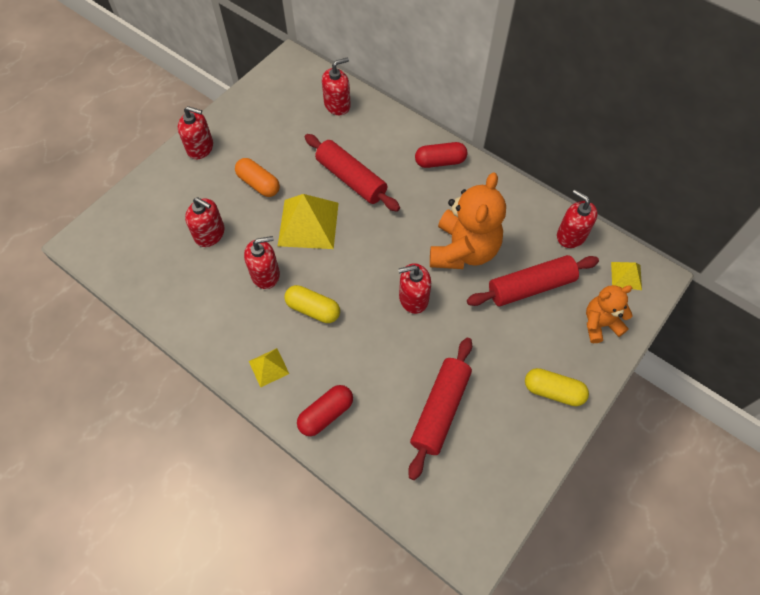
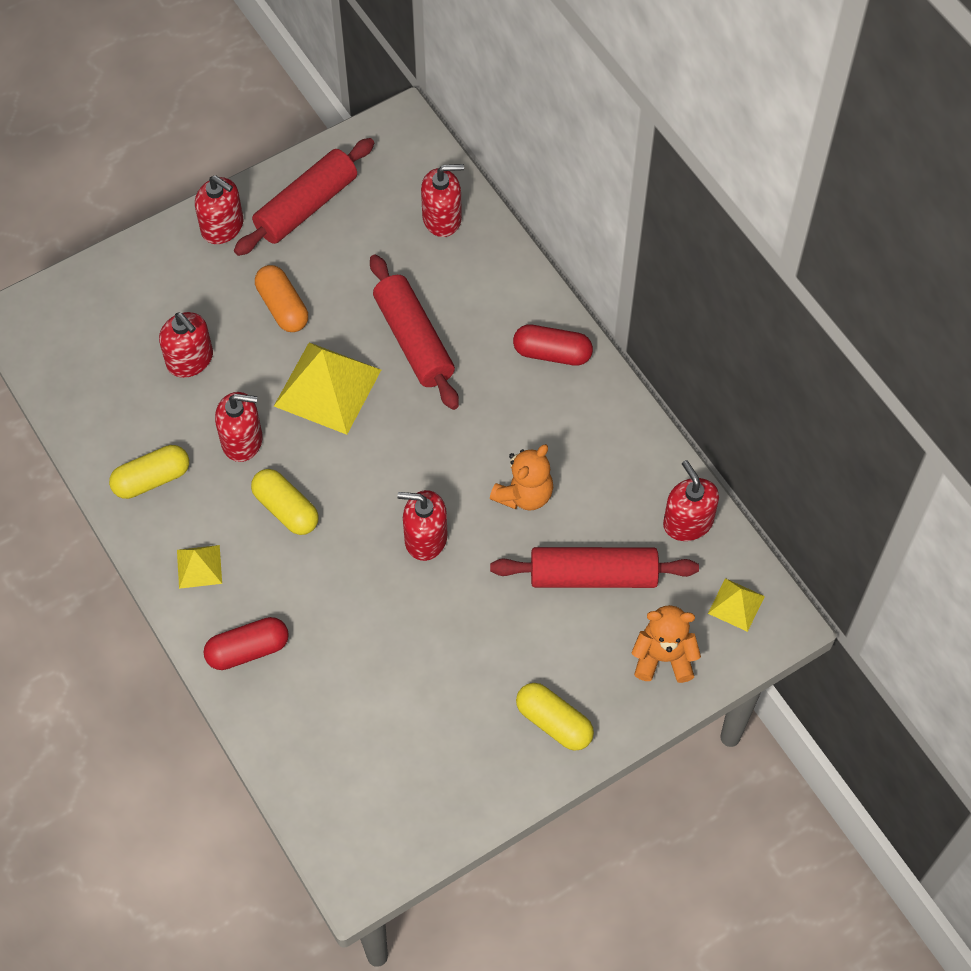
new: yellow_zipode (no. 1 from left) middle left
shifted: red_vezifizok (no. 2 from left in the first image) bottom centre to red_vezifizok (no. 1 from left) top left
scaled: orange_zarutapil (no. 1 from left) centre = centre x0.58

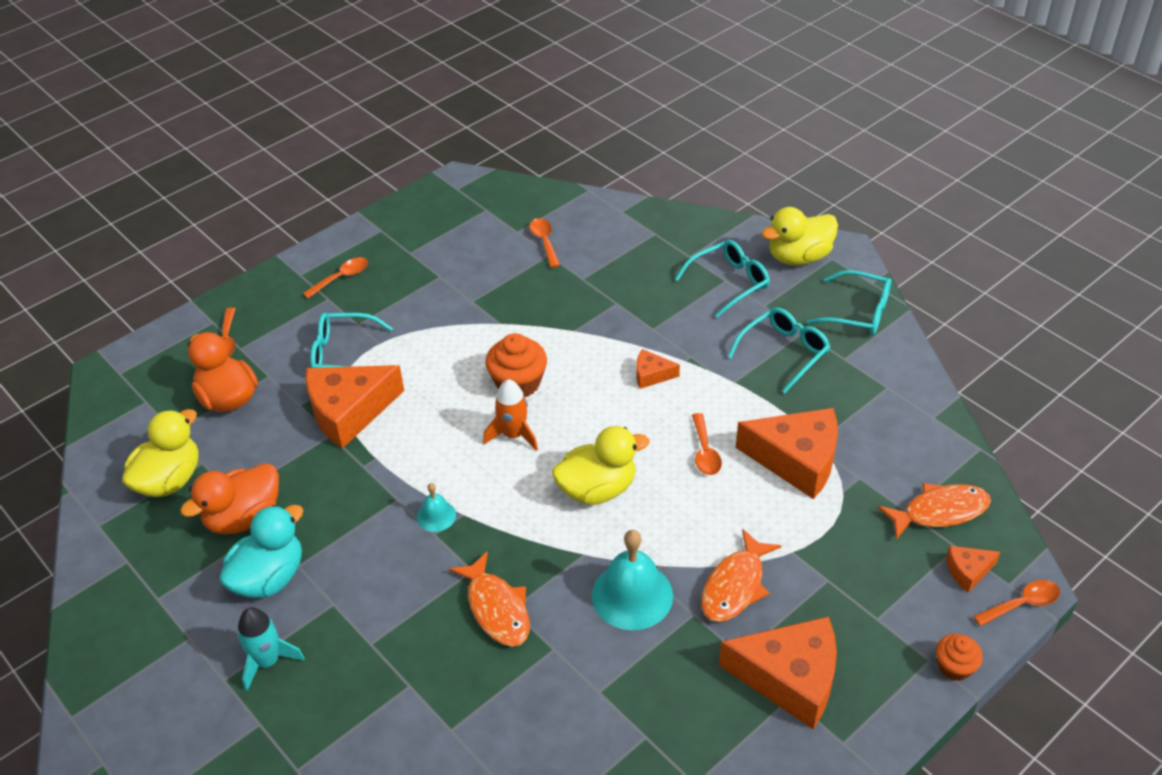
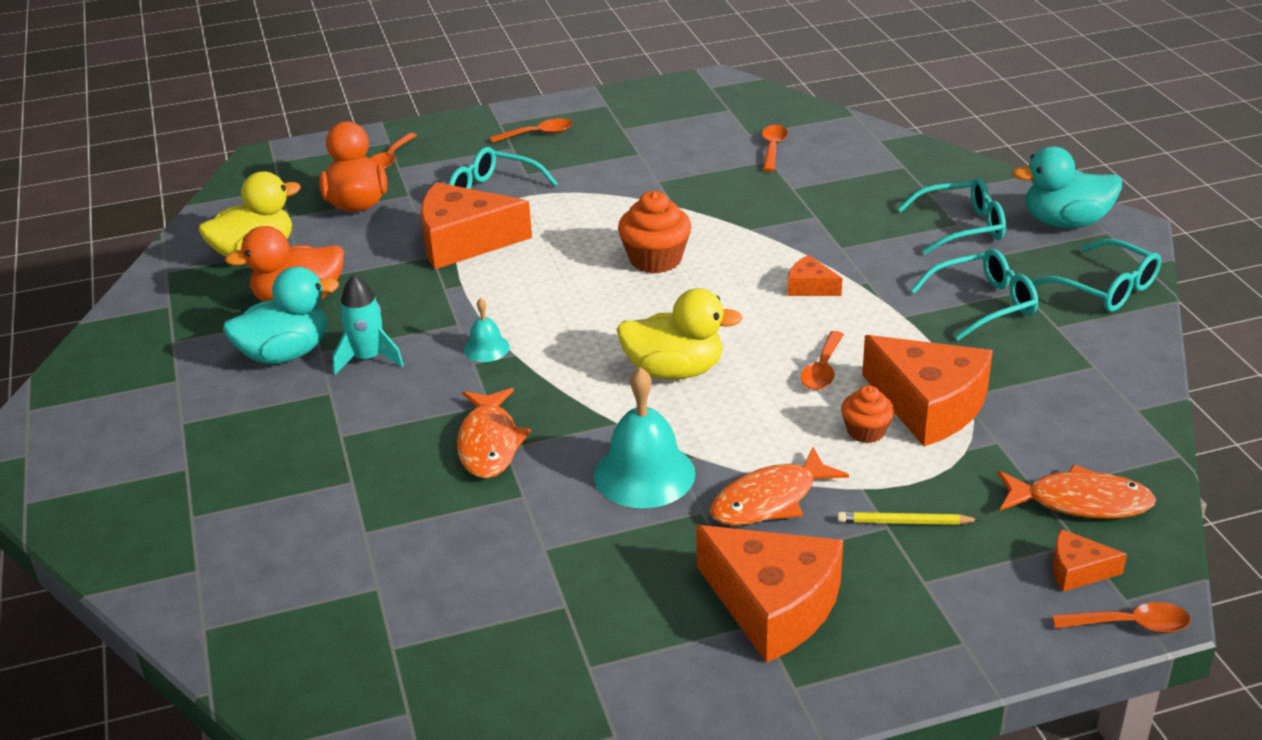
gone: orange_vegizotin centre
new: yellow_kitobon bottom right
shifted: turquoise_vegizotin bottom left to middle left; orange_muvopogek (no. 2 from left) bottom right to middle right
repainted: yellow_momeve (no. 3 from left) top right to turquoise_momeve (no. 2 from left) top right

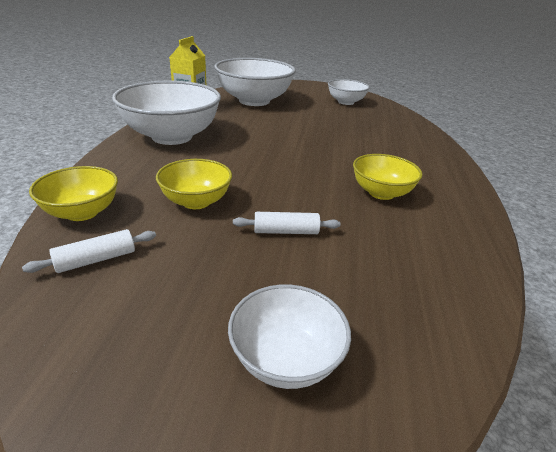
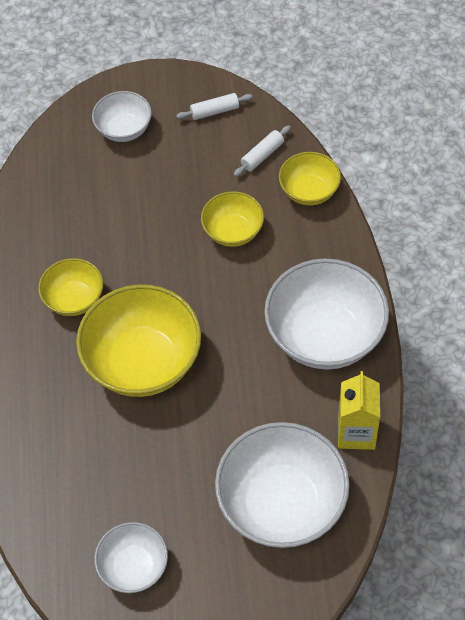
new: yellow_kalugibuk (no. 2 from left) middle left
shifted: white_vezifizok (no. 2 from left in the first image) centre to white_vezifizok (no. 1 from left) top centre

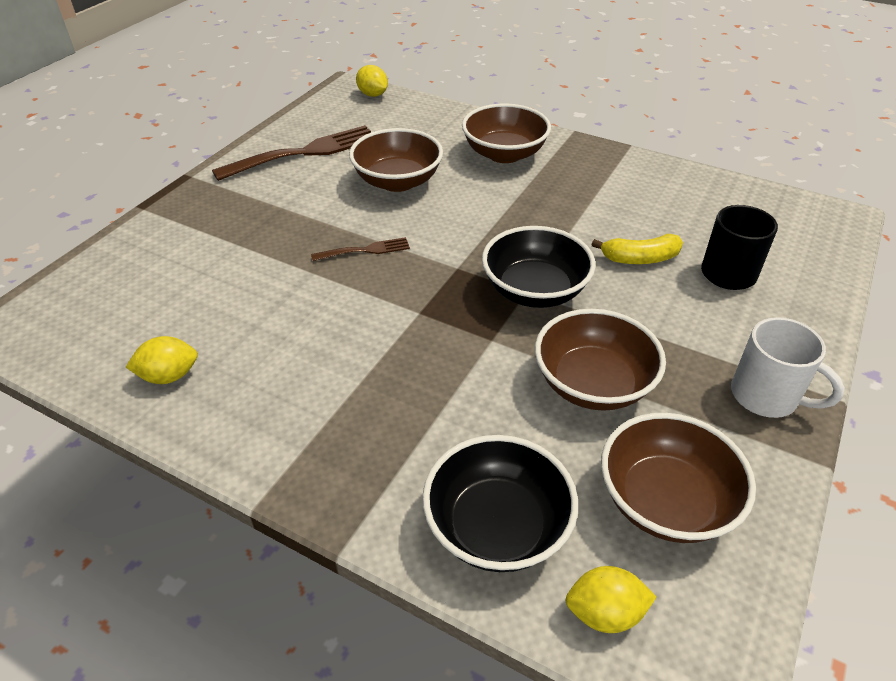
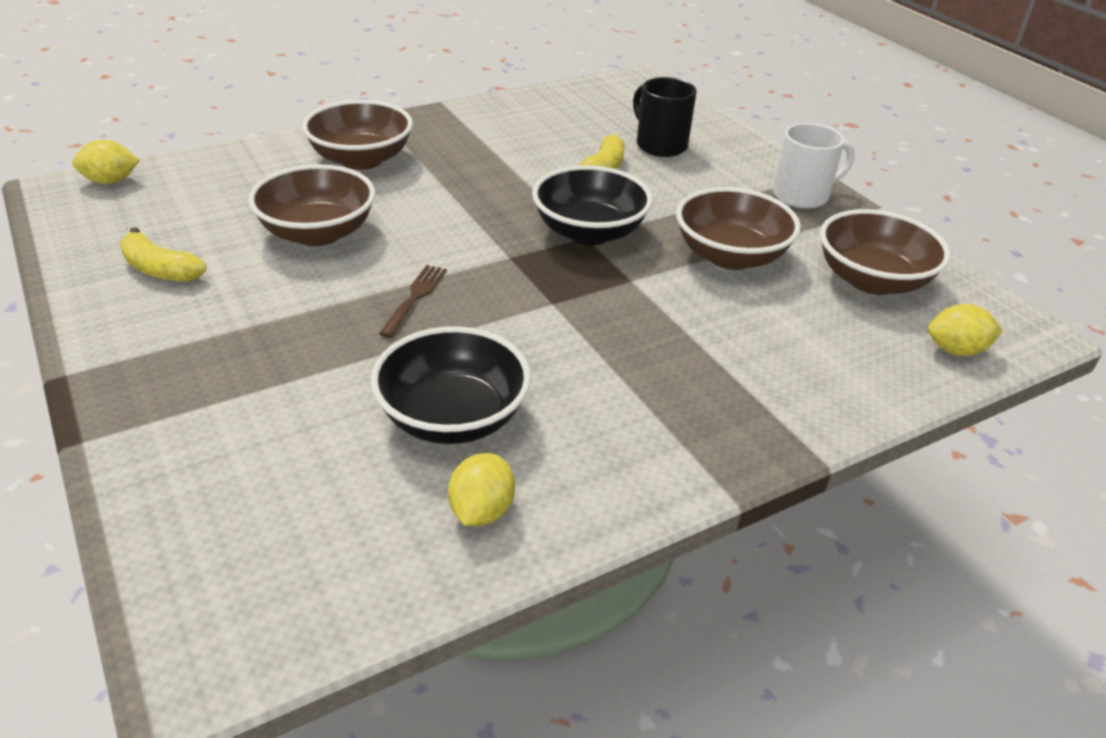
shifted: black_kalugibuk (no. 1 from left) bottom centre to centre
swapped: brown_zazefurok (no. 1 from left) top left to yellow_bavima (no. 1 from left) middle left
rotated: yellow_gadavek (no. 3 from left) bottom right = middle right 60 degrees clockwise

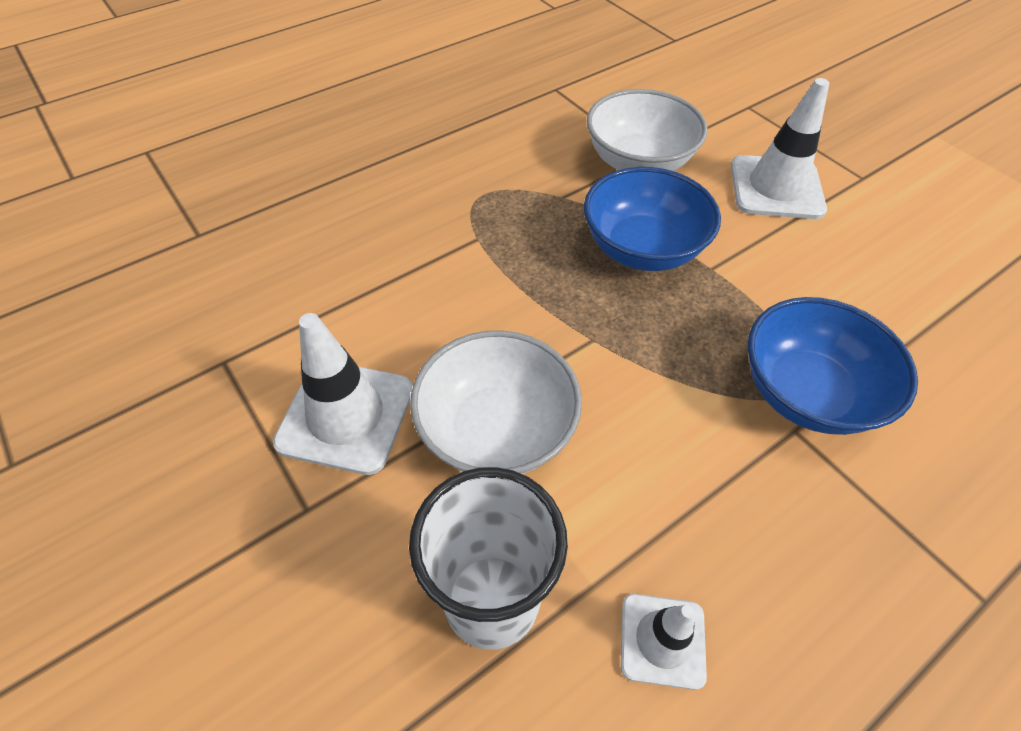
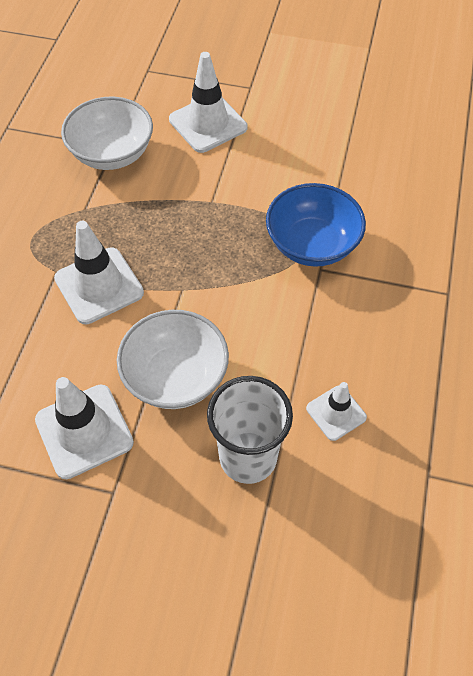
gone: blue_kalugibuk (no. 1 from left) top centre
new: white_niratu (no. 2 from left) middle left

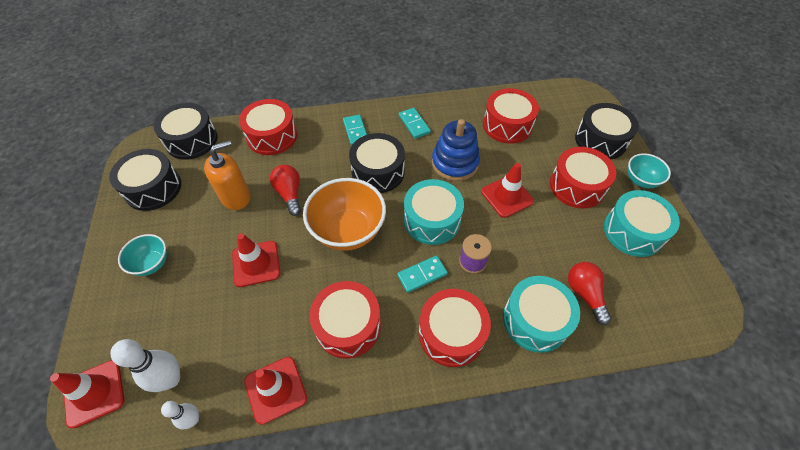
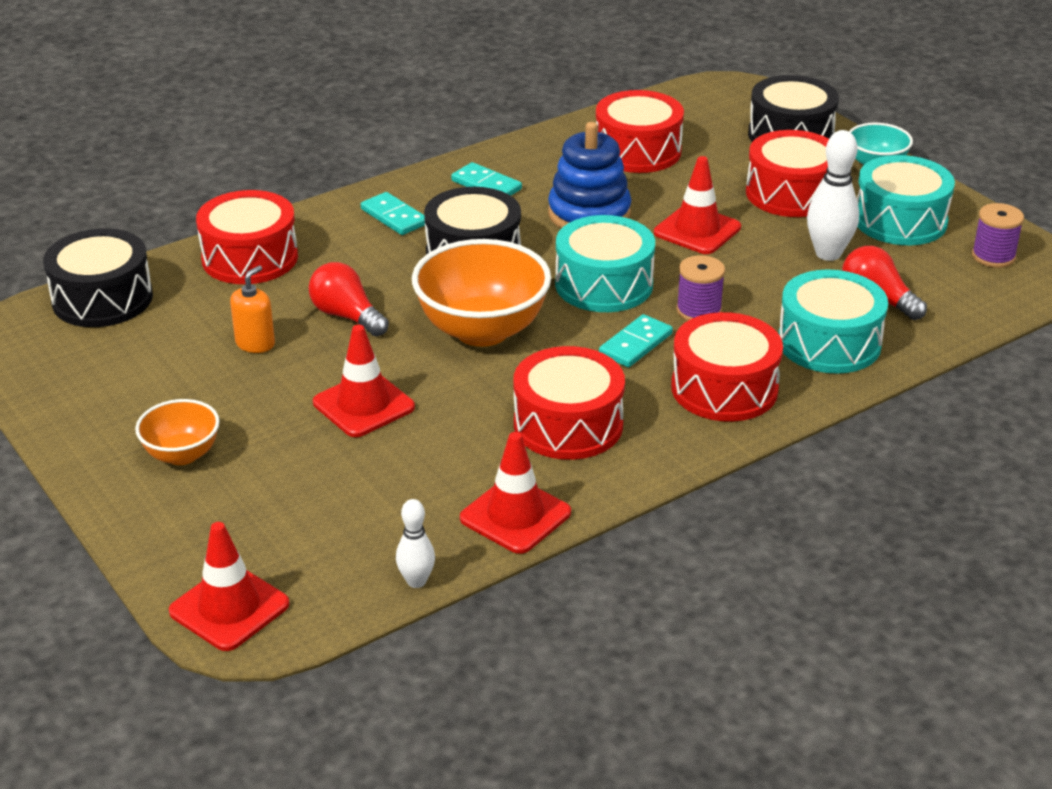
gone: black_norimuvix (no. 1 from left) middle left
new: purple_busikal (no. 2 from left) top right
shifted: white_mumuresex (no. 1 from left in the first image) bottom left to white_mumuresex (no. 2 from left) top right
repainted: turquoise_kalugibuk (no. 1 from left) middle left to orange_kalugibuk (no. 1 from left) middle left
scaled: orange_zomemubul middle left = middle left x0.62

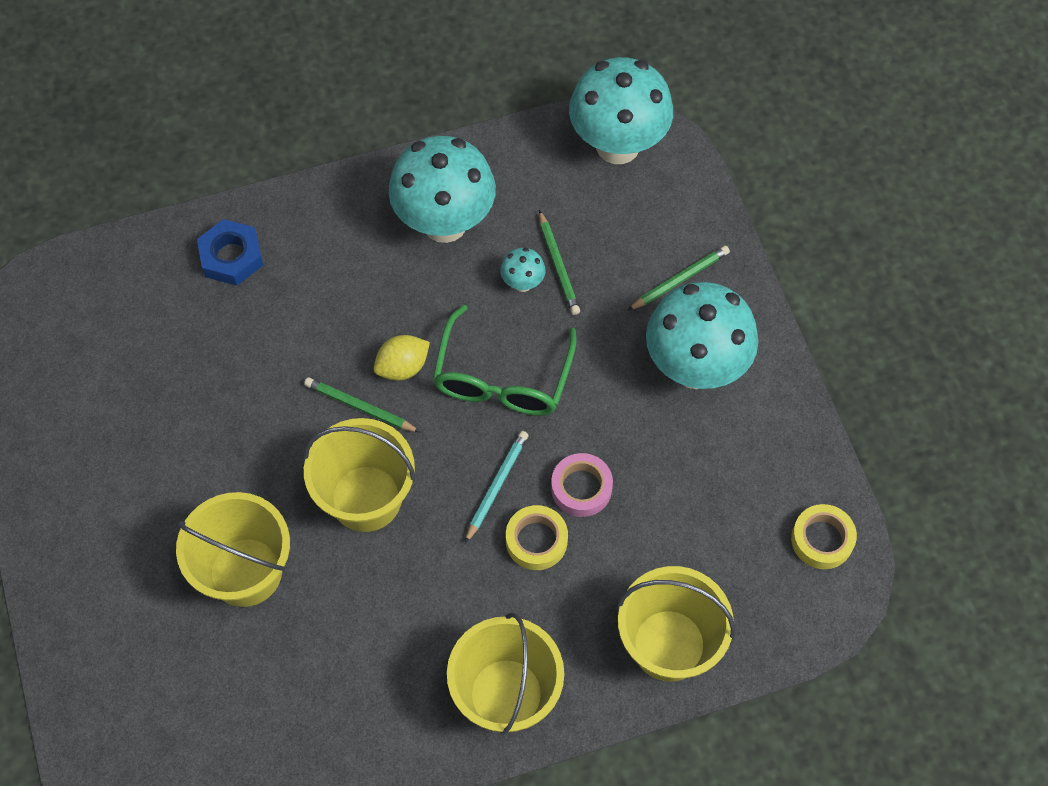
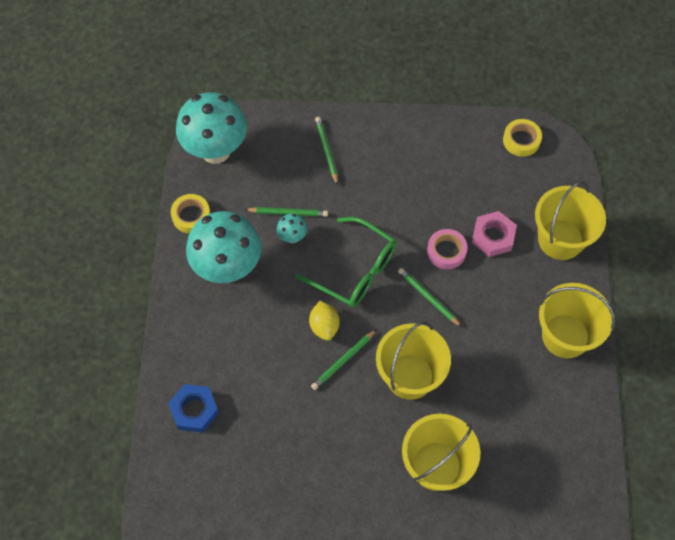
gone: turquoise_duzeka (no. 4 from left) middle right
new: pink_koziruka middle right
shifted: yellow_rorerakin (no. 1 from left) bottom centre to middle left
repainted: turquoise_kitobon centre to green_kitobon (no. 4 from left) centre

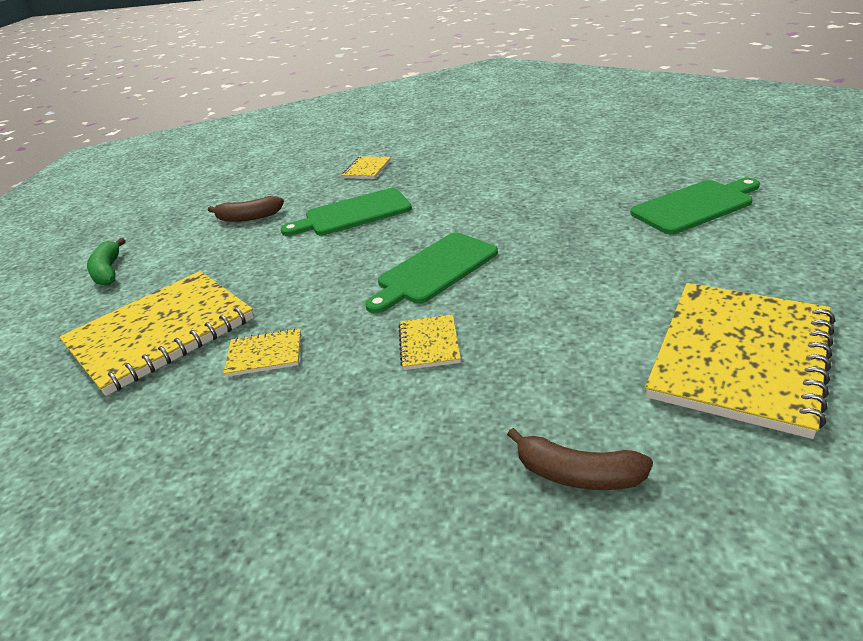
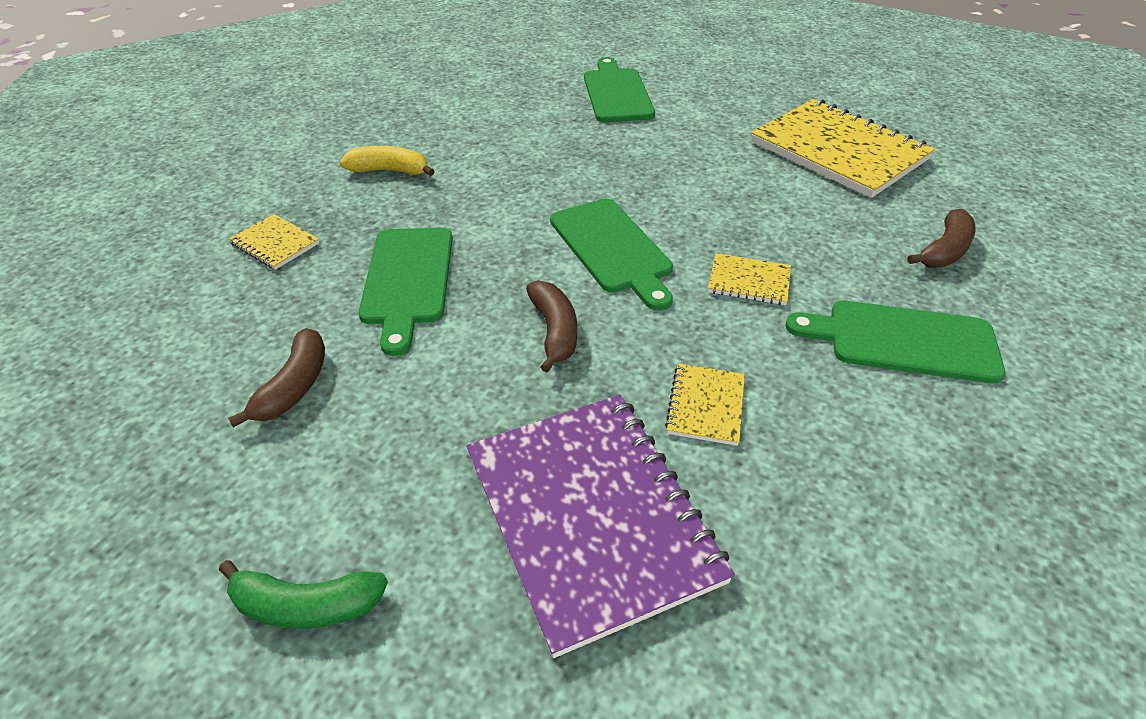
new: yellow_bavima top centre; brown_bavima (no. 2 from left) centre; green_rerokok (no. 4 from left) middle right
repainted: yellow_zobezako (no. 1 from left) middle left to purple_zobezako bottom centre

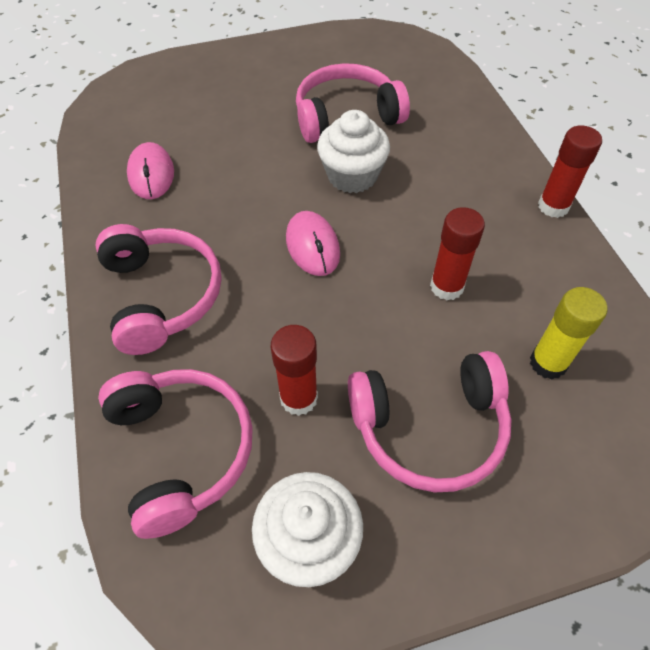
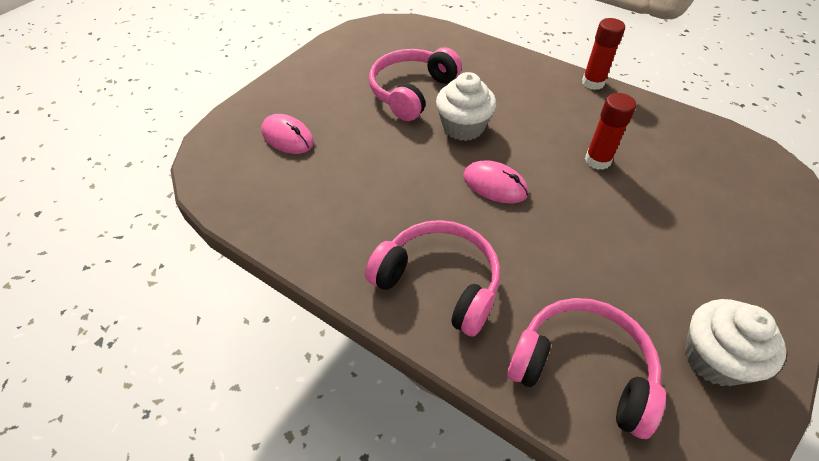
gone: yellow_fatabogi middle right; red_fatabogi (no. 1 from left) centre; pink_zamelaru (no. 4 from left) centre
shifted: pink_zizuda (no. 1 from left) top left to top centre

